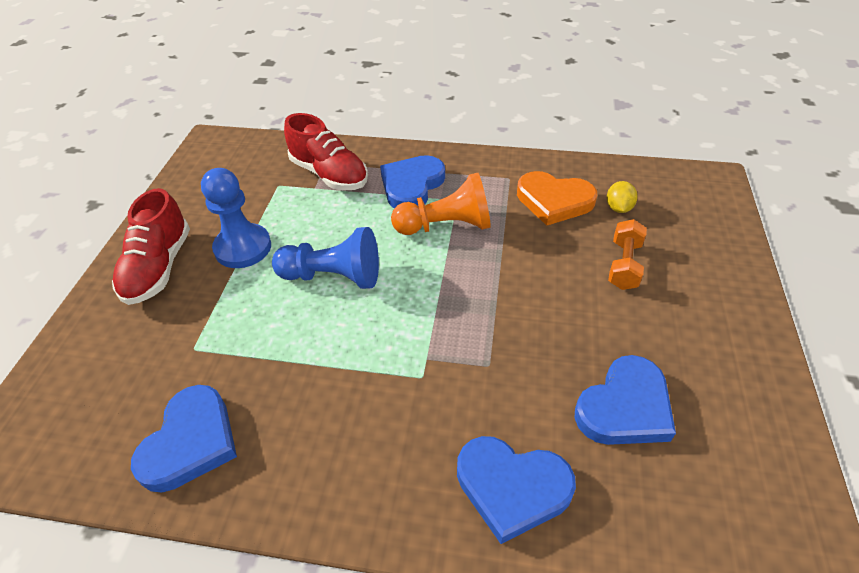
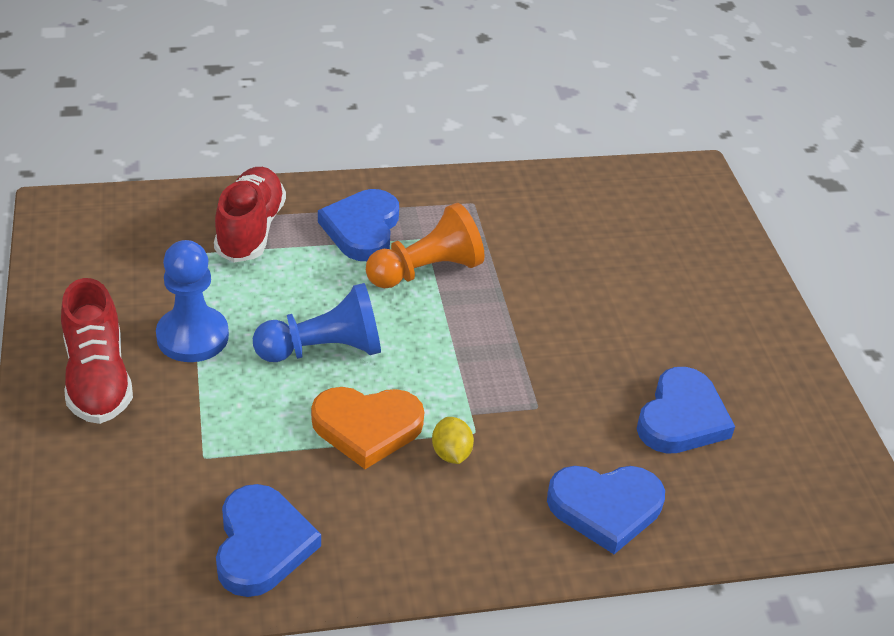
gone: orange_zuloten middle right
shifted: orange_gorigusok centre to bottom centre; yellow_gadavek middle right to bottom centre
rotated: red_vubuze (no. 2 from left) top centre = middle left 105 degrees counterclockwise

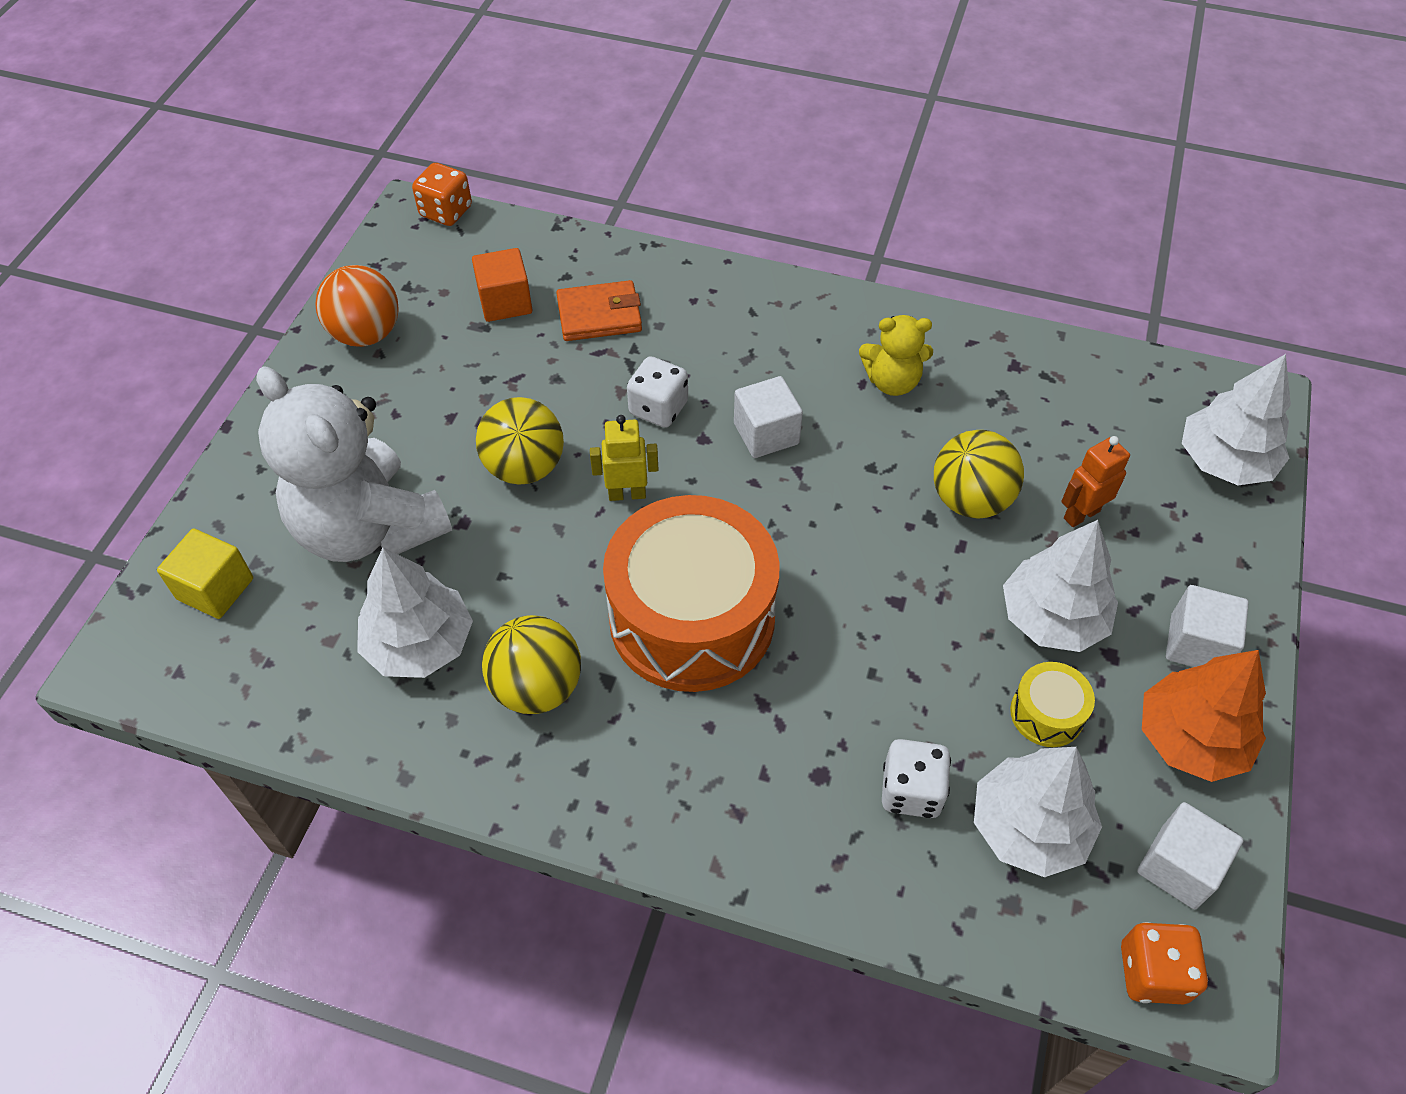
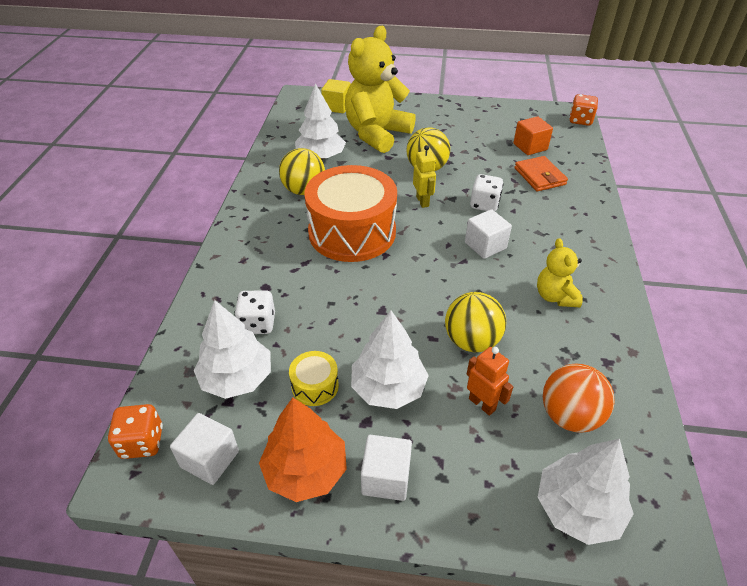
shifted: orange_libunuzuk top left to bottom right
repainted: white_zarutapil middle left to yellow_zarutapil (no. 1 from left) top centre

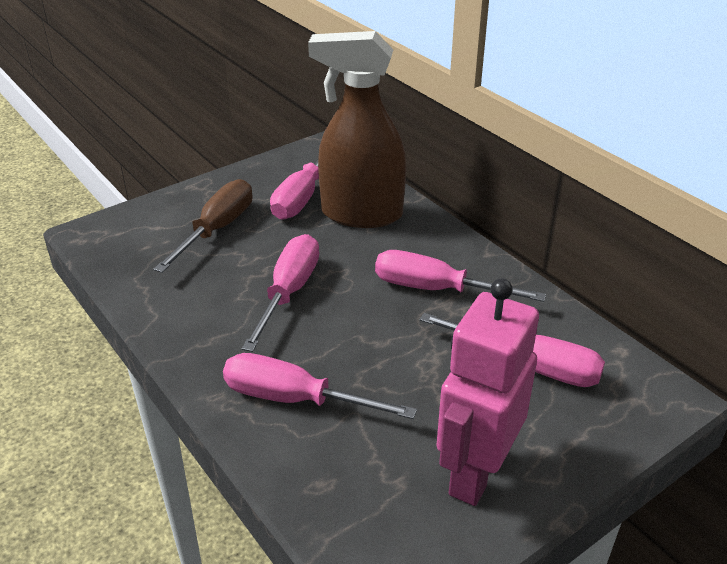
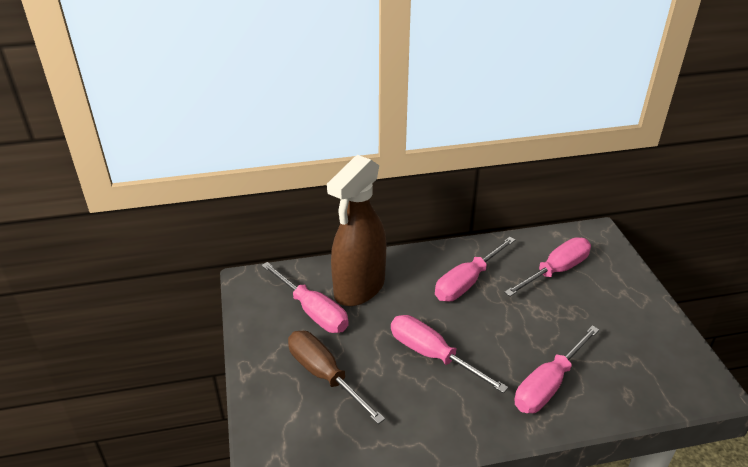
gone: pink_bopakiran bottom right

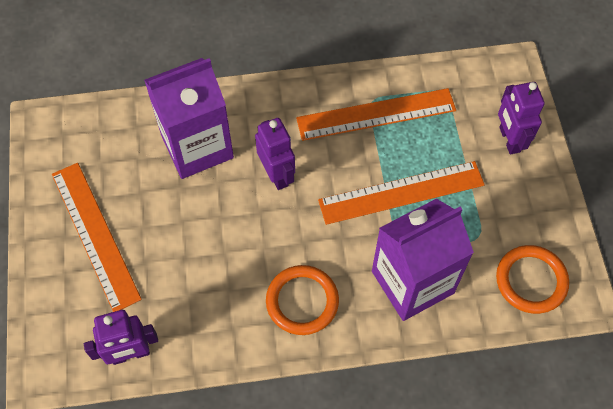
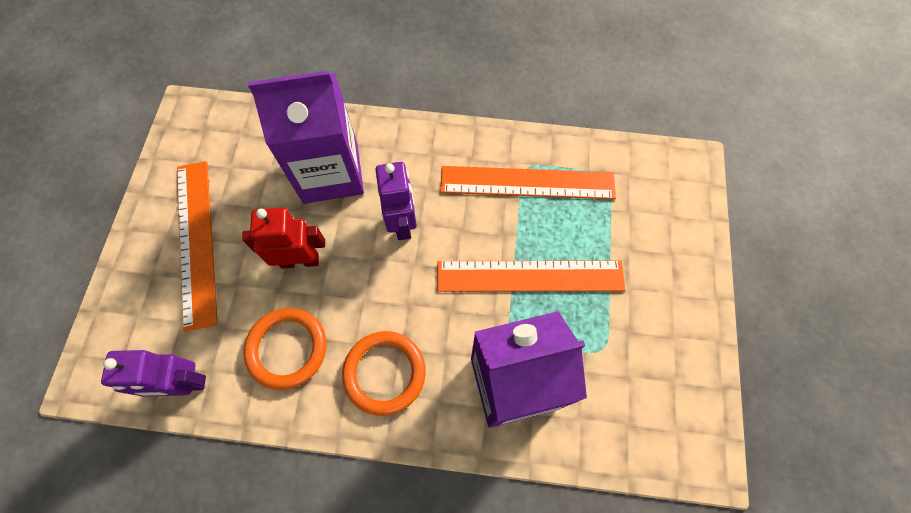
gone: purple_bopakiran (no. 3 from left) top right
new: red_bopakiran middle left
shifted: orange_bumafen (no. 2 from left in the first image) bottom right to orange_bumafen (no. 1 from left) bottom left

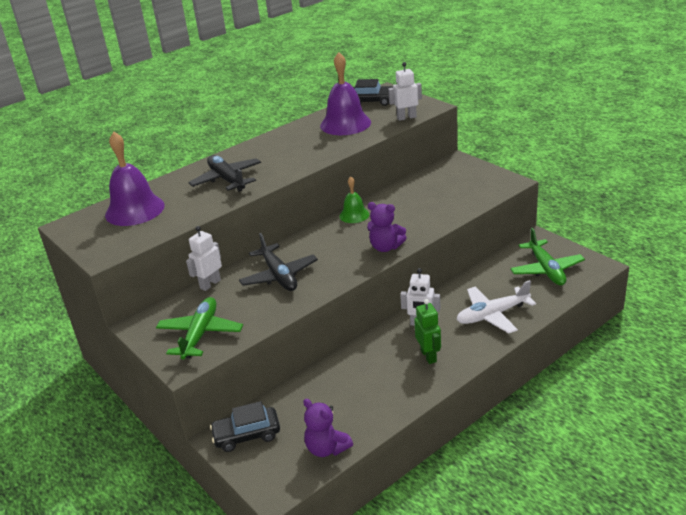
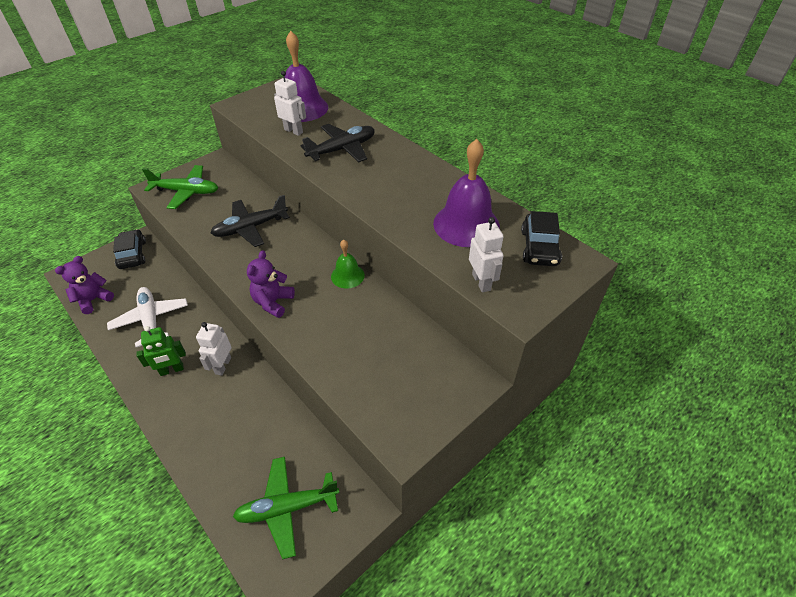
shifted: white_bopakiran (no. 1 from left in the first image) middle left to white_bopakiran (no. 2 from left) top centre; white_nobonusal middle right to middle left

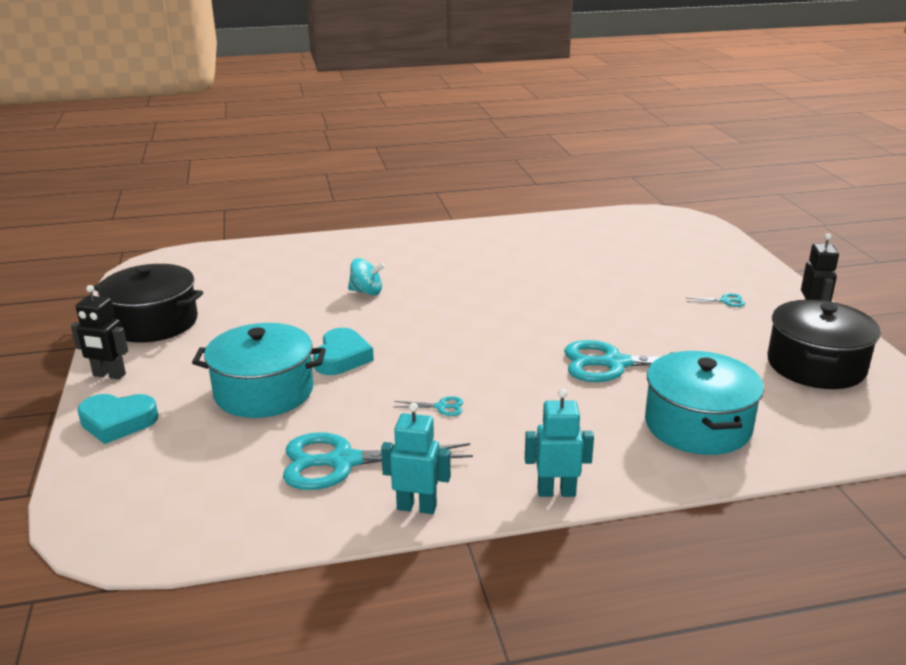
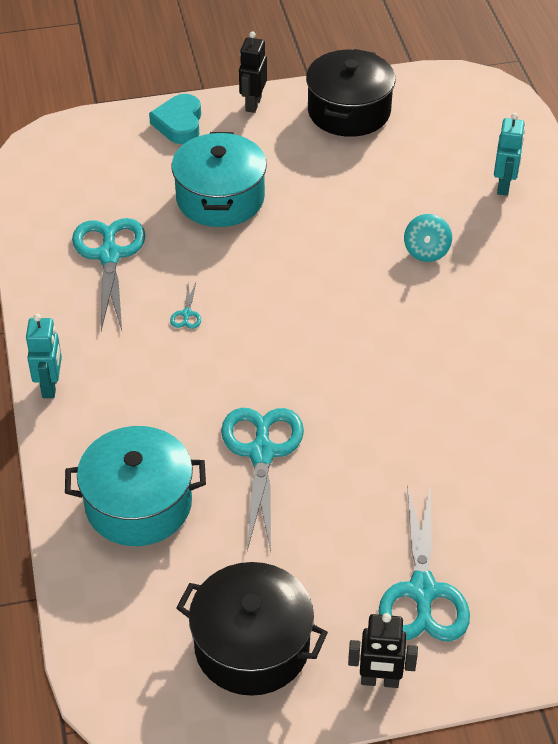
gone: turquoise_gorigusok (no. 2 from left) centre
shifted: turquoise_bopakiran (no. 1 from left in the first image) bottom centre to turquoise_bopakiran (no. 2 from left) top right
scaled: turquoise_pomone (no. 4 from left) middle right = bottom right x2.46

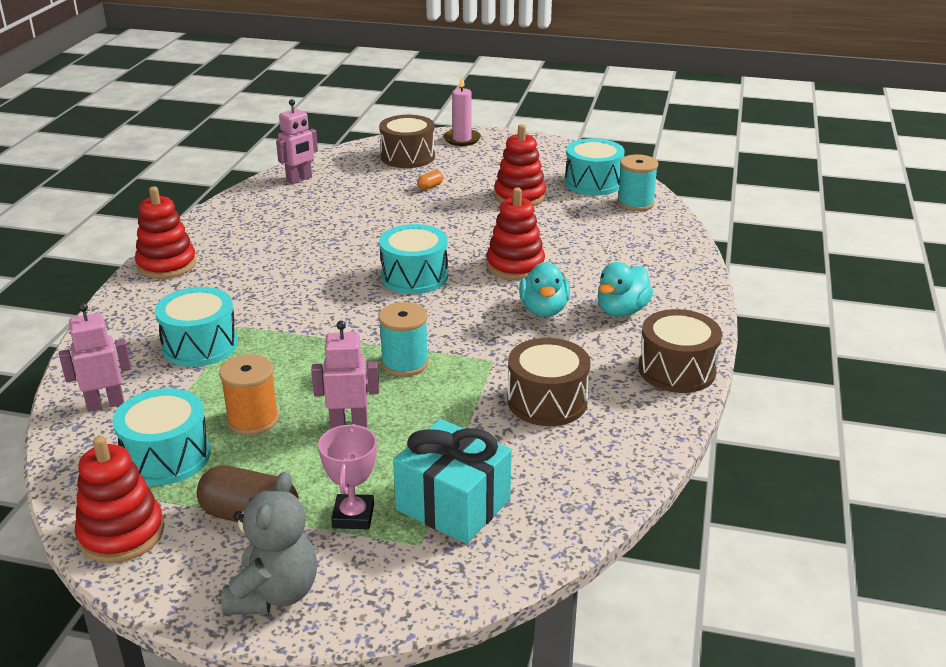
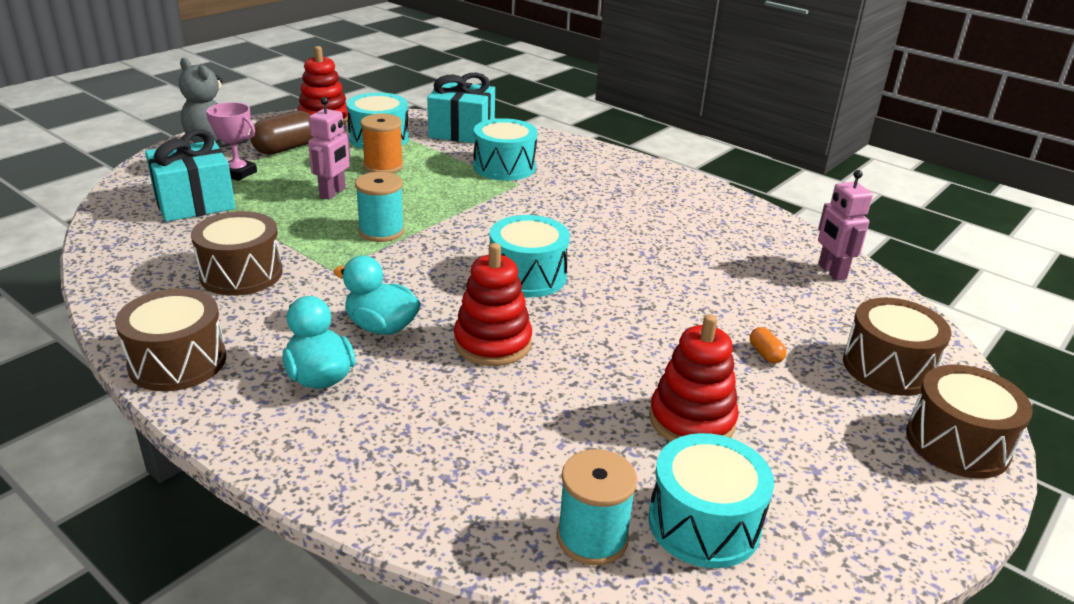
gone: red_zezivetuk (no. 2 from left) middle left
swapped: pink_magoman top centre to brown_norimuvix (no. 4 from left) bottom right; pink_bopakiran (no. 1 from left) middle left to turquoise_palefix (no. 2 from left) top centre

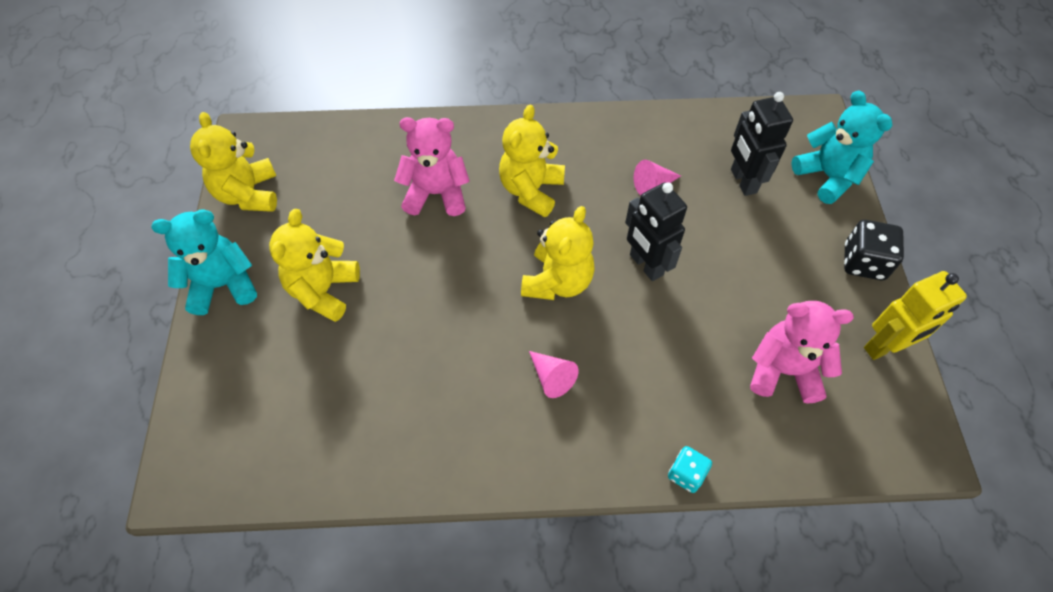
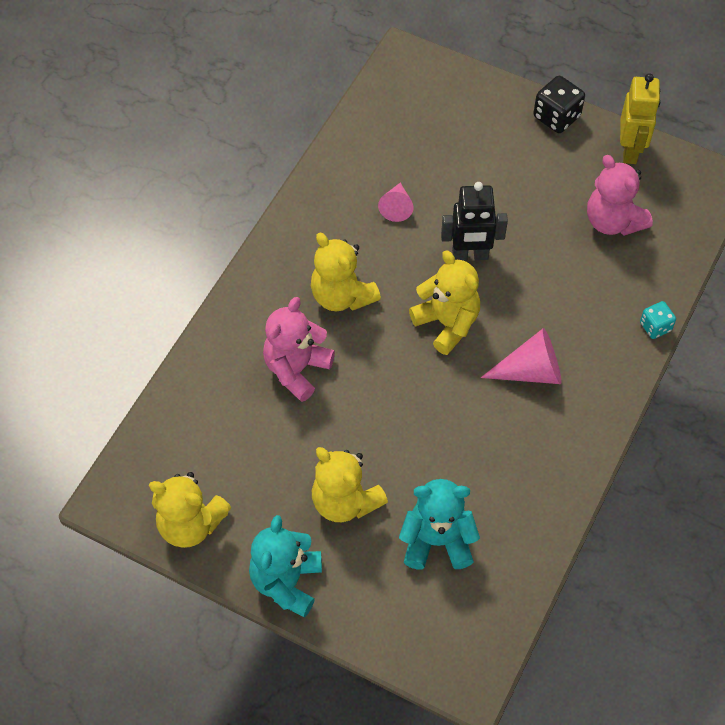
gone: black_bopakiran (no. 2 from left) top right
shifted: turquoise_zarutapil (no. 2 from left) top right to bottom centre
rotated: pink_zarutapil (no. 2 from left) middle right = top right 75 degrees counterclockwise
scaled: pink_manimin (no. 1 from left in the first image) centre = middle right x1.54

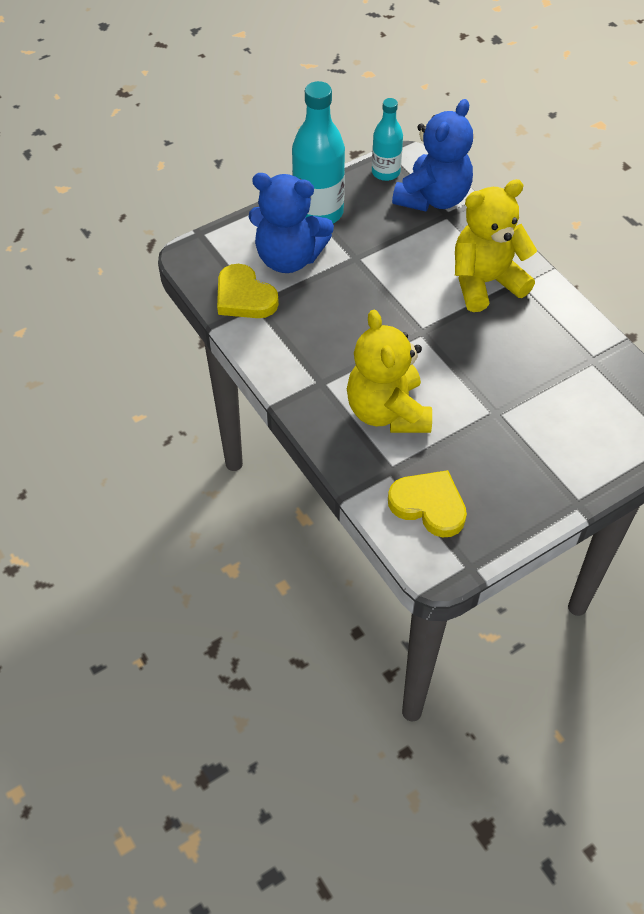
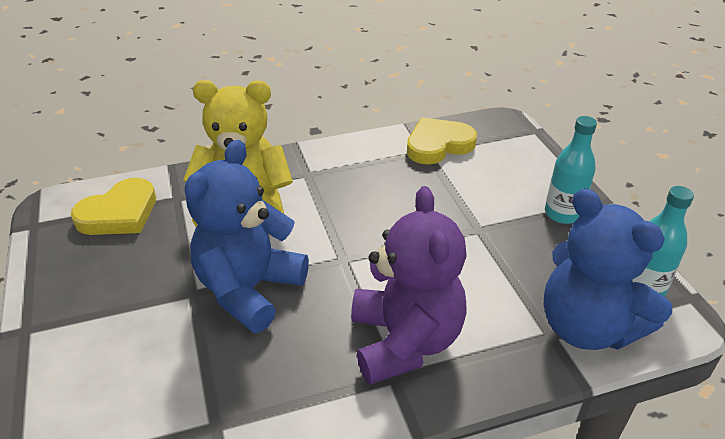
shifted: blue_zarutapil (no. 1 from left) top centre to centre
repainted: yellow_zarutapil (no. 2 from left) top right to purple_zarutapil centre
scaled: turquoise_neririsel (no. 1 from left) top centre = middle right x0.59

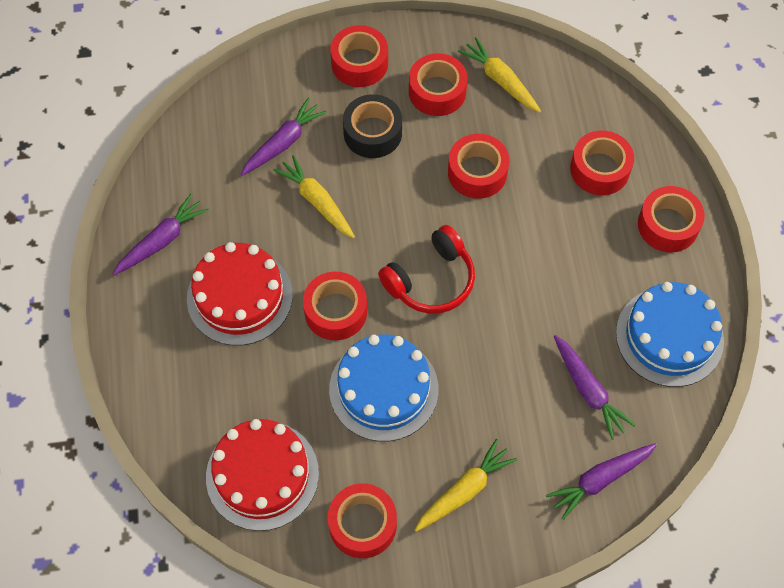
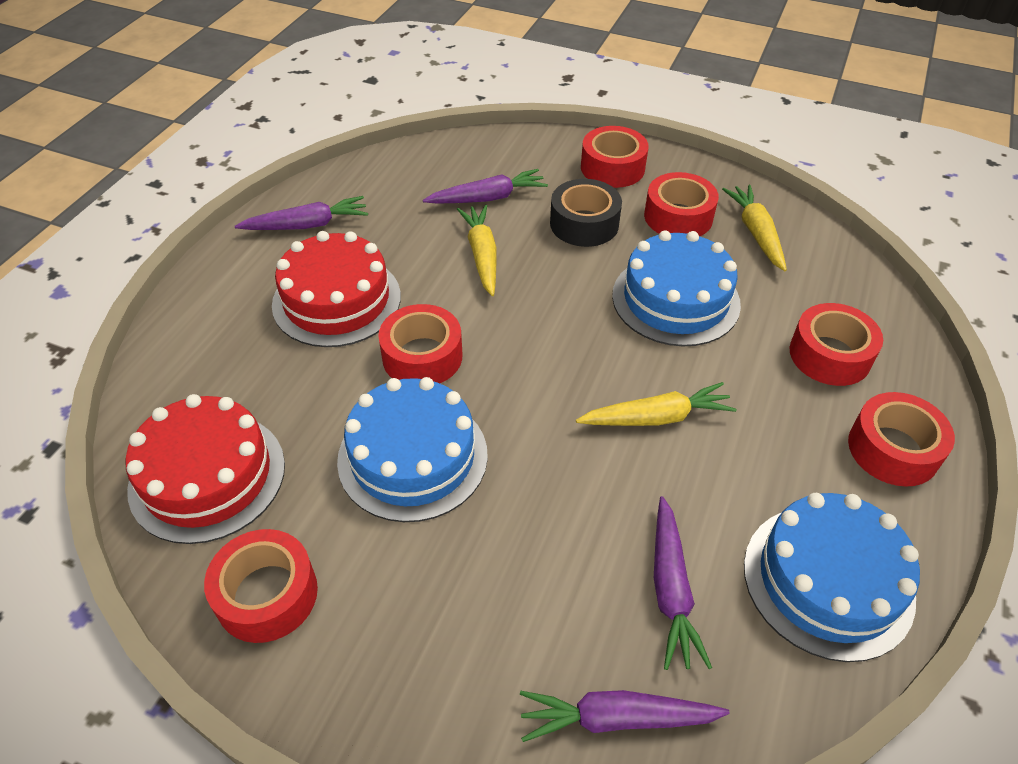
gone: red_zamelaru centre
shifted: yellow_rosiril (no. 2 from left) bottom centre to centre
swapped: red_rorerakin (no. 5 from left) top centre to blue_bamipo (no. 2 from left) centre

